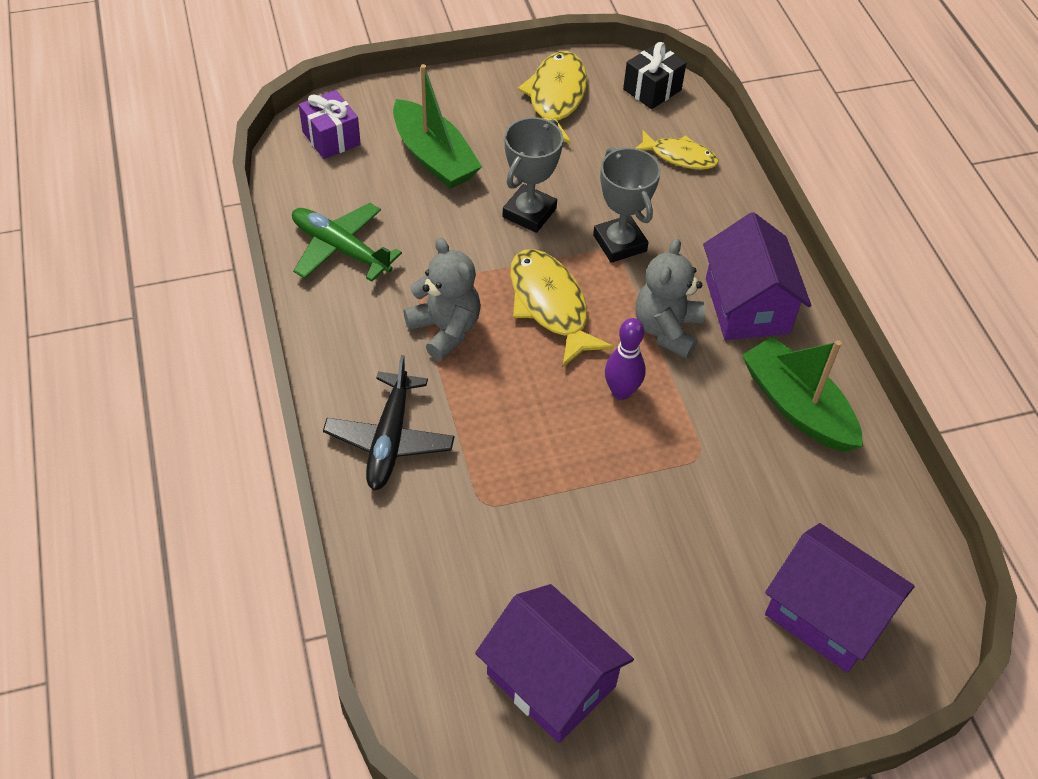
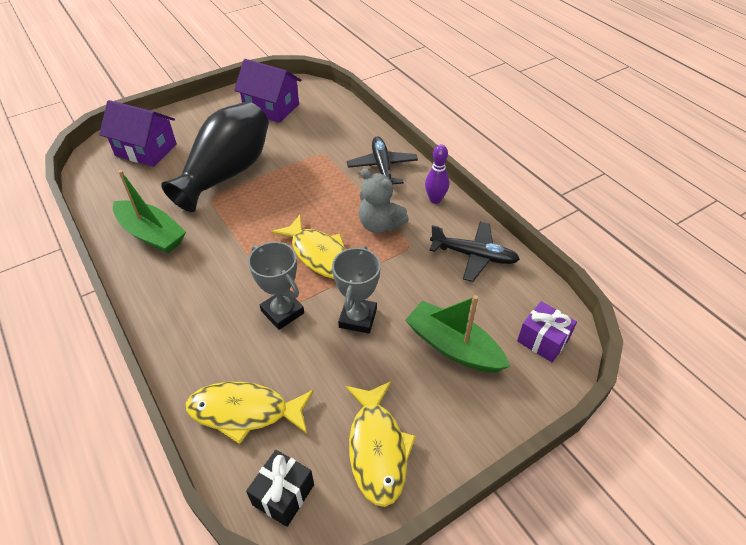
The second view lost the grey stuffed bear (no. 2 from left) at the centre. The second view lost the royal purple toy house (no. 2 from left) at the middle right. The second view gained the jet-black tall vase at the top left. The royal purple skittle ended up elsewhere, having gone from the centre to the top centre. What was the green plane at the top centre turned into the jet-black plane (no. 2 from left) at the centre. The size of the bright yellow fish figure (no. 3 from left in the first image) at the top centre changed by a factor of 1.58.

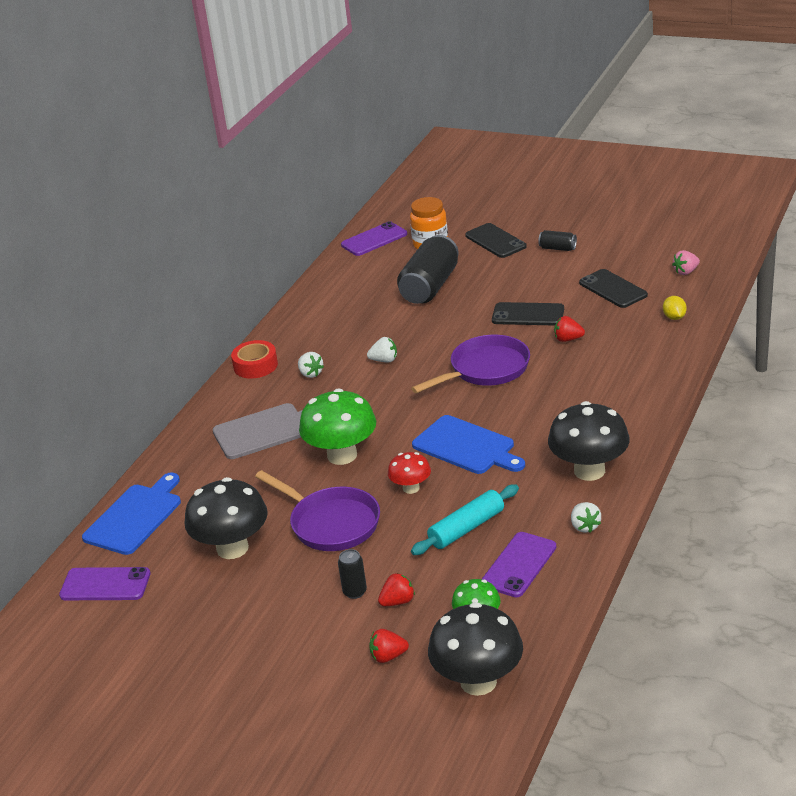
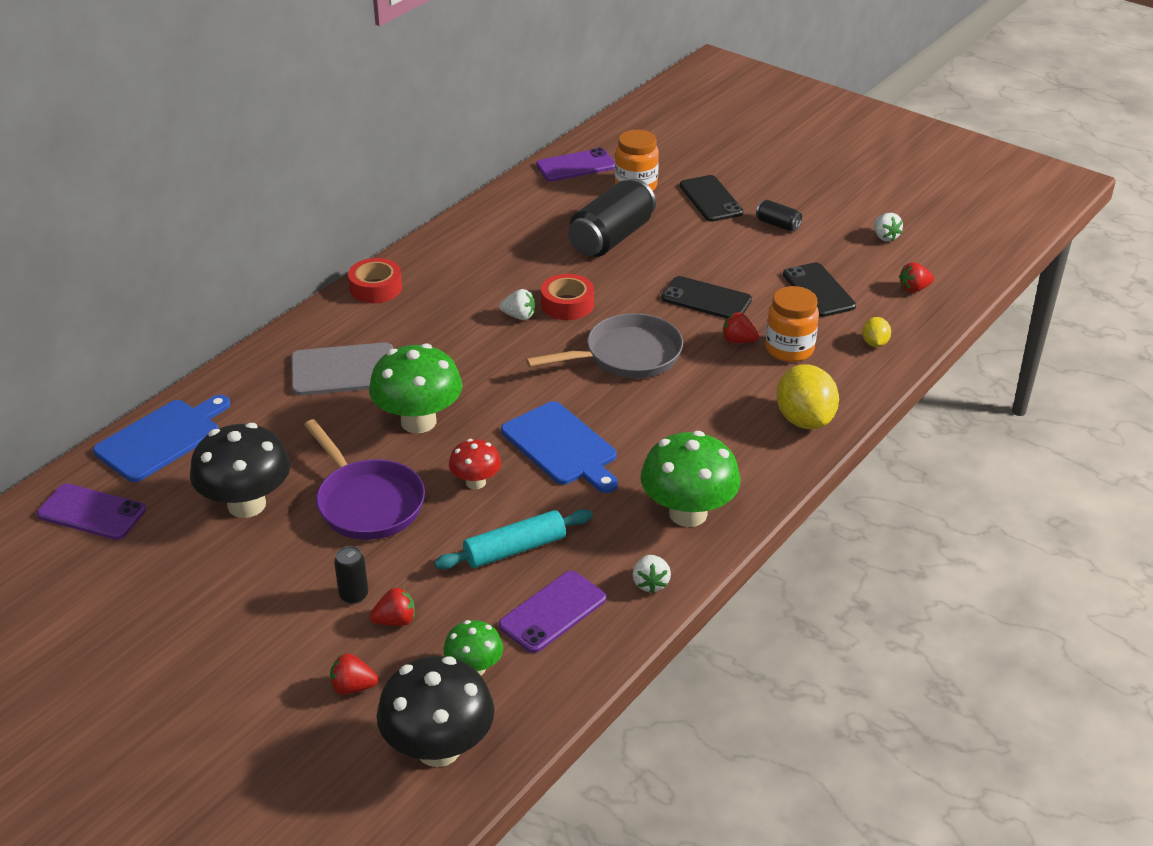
The second view gained the crimson tape (no. 2 from left) at the centre. The second view gained the bright orange jar (no. 2 from left) at the middle right. The second view gained the bright yellow citrus fruit (no. 1 from left) at the middle right. The white strawberry (no. 1 from left in the first image) ended up elsewhere, having gone from the centre to the top right. What was the royal purple skillet (no. 2 from left) at the centre turned into the grey skillet at the centre. What was the jet-black mushroom (no. 3 from left) at the middle right turned into the green mushroom (no. 3 from left) at the centre. What was the pink strawberry at the top right turned into the crimson strawberry (no. 4 from left) at the top right.

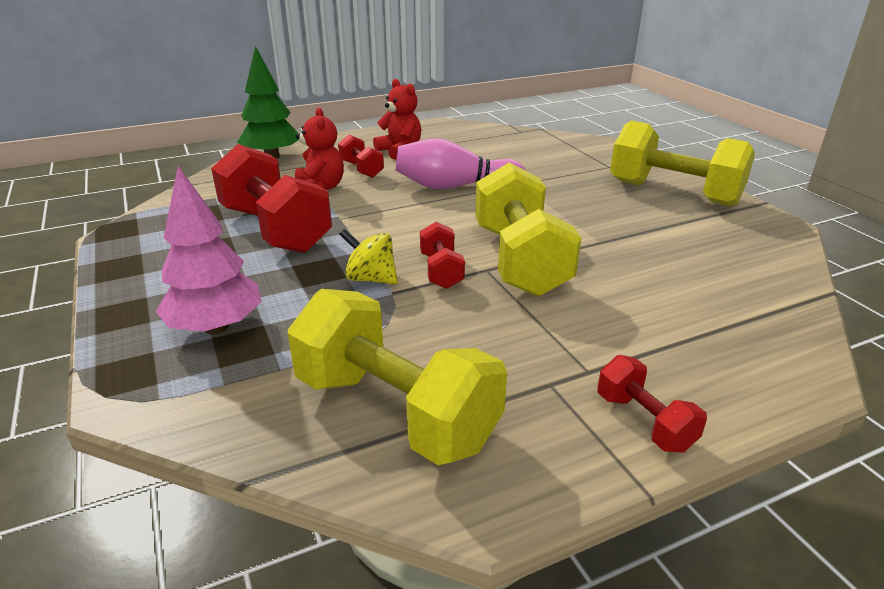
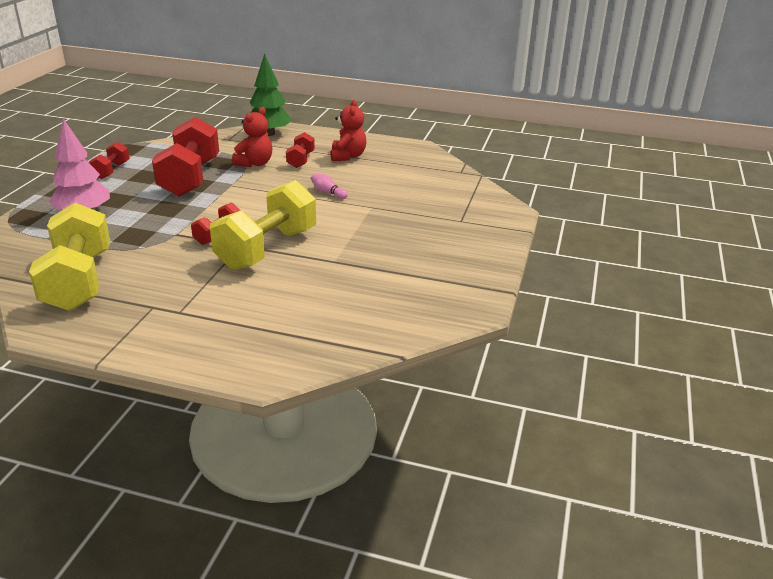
The second view lost the bright yellow toy top at the centre. The second view lost the bright yellow dumbbell (no. 3 from left) at the top right. The crimson dumbbell (no. 4 from left in the first image) ended up elsewhere, having gone from the bottom right to the top left. The size of the pink skittle at the top centre changed by a factor of 0.45.

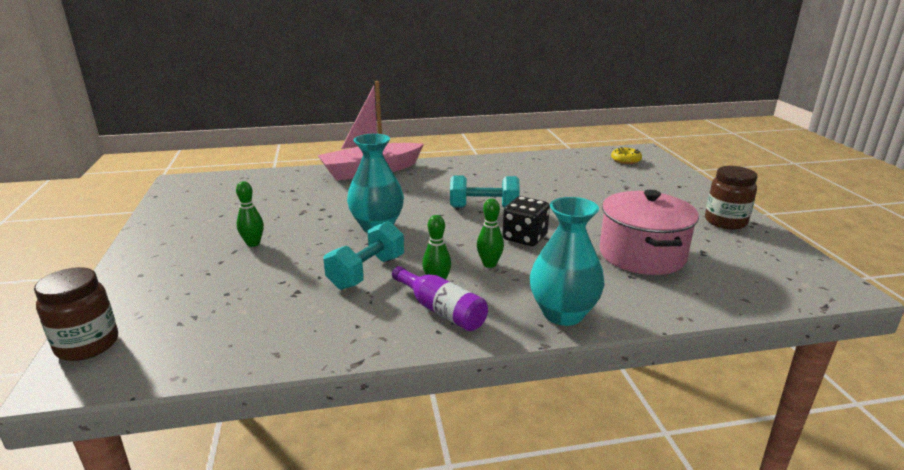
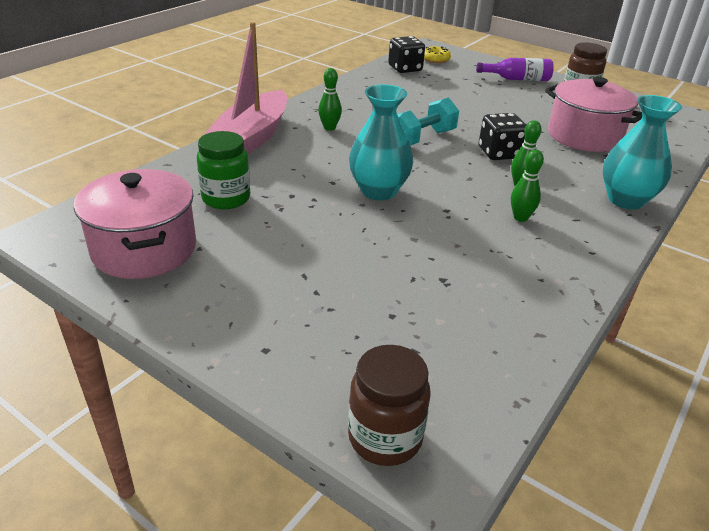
The second view lost the turquoise dumbbell (no. 1 from left) at the centre. The second view gained the pink pot (no. 1 from left) at the middle left. The second view gained the green jar at the top left. The second view gained the jet-black game die (no. 1 from left) at the top centre. The green skittle (no. 1 from left) ended up elsewhere, having gone from the middle left to the top centre. The royal purple drink bottle ended up elsewhere, having gone from the centre to the top right.

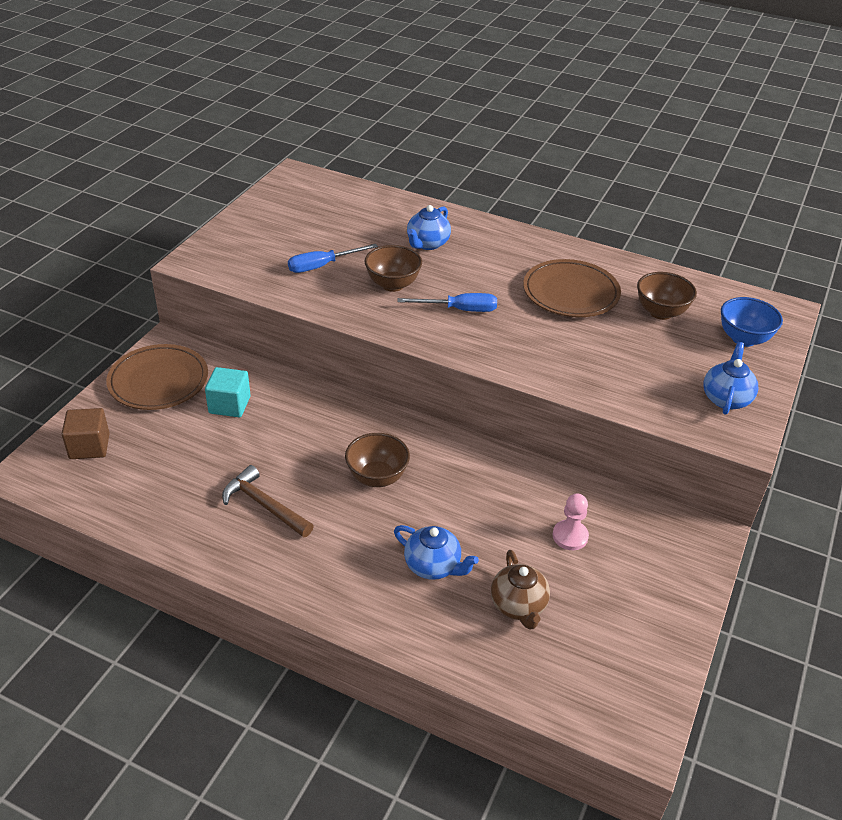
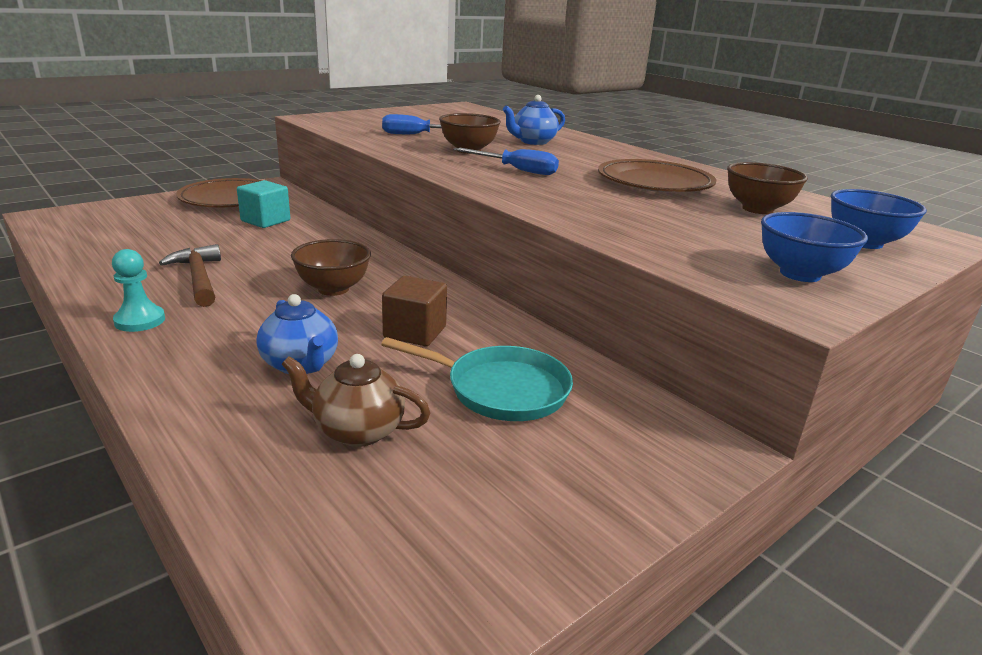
The second view gained the turquoise chess pawn at the middle left. The dark brown cube ended up elsewhere, having gone from the middle left to the centre. Where the pink chess pawn stood at the middle right, the turquoise skillet came to stand at the centre. Where the blue tea pot (no. 3 from left) stood at the middle right, the blue bowl (no. 1 from left) came to stand at the middle right. The dark brown tea pot at the bottom centre ended up facing another way, 90 degrees clockwise from before.

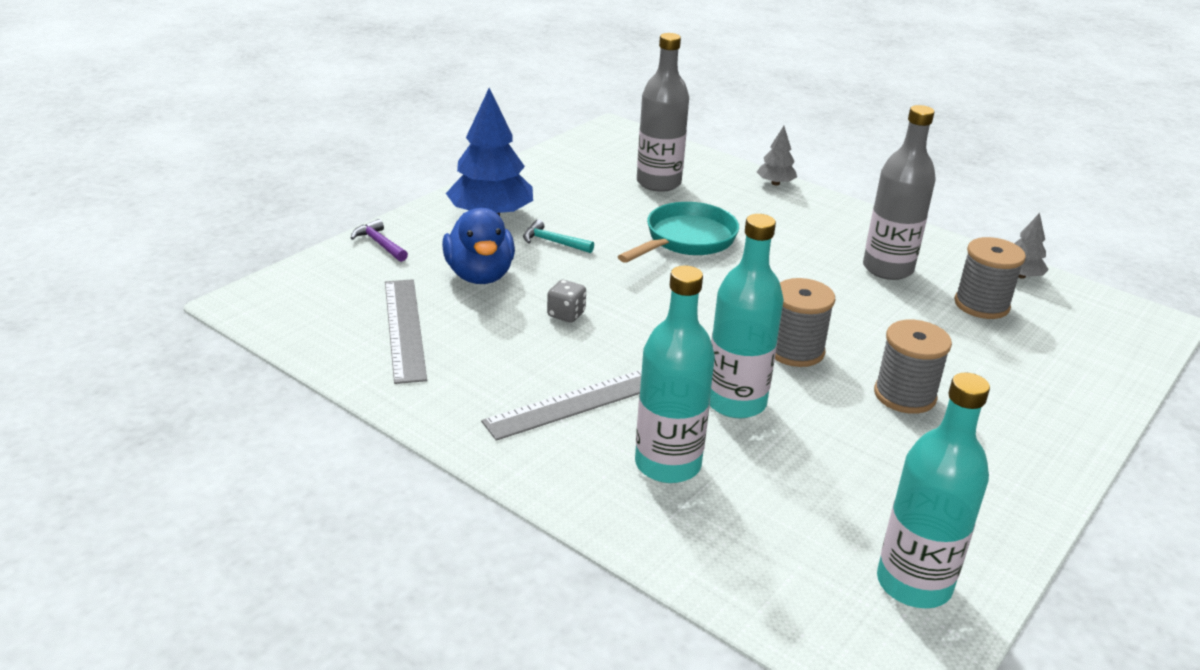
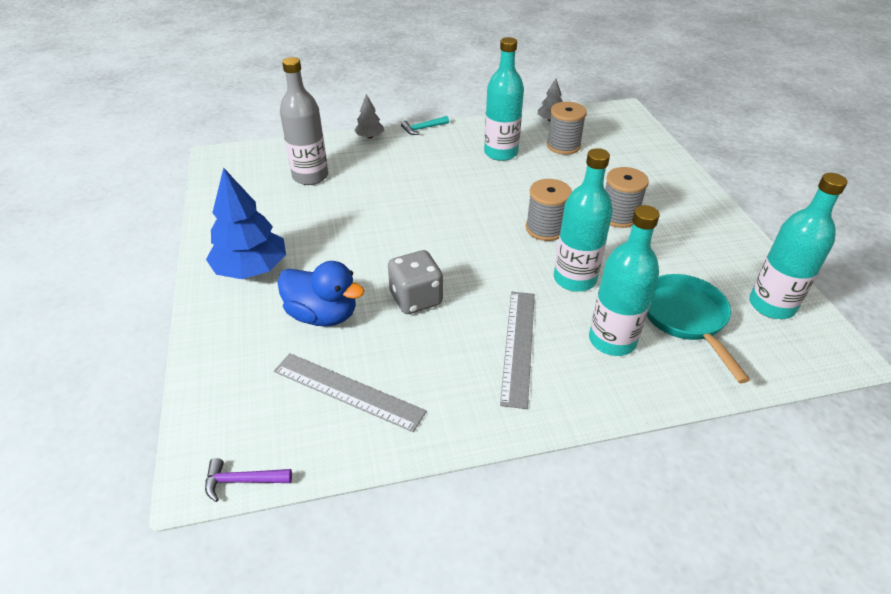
The royal purple hammer ended up elsewhere, having gone from the middle left to the bottom left. The turquoise hammer ended up elsewhere, having gone from the centre to the top centre. The turquoise skillet ended up elsewhere, having gone from the centre to the middle right. What was the grey drink bottle (no. 2 from left) at the top right turned into the turquoise drink bottle (no. 1 from left) at the top centre. The size of the grey game die at the centre changed by a factor of 1.78.

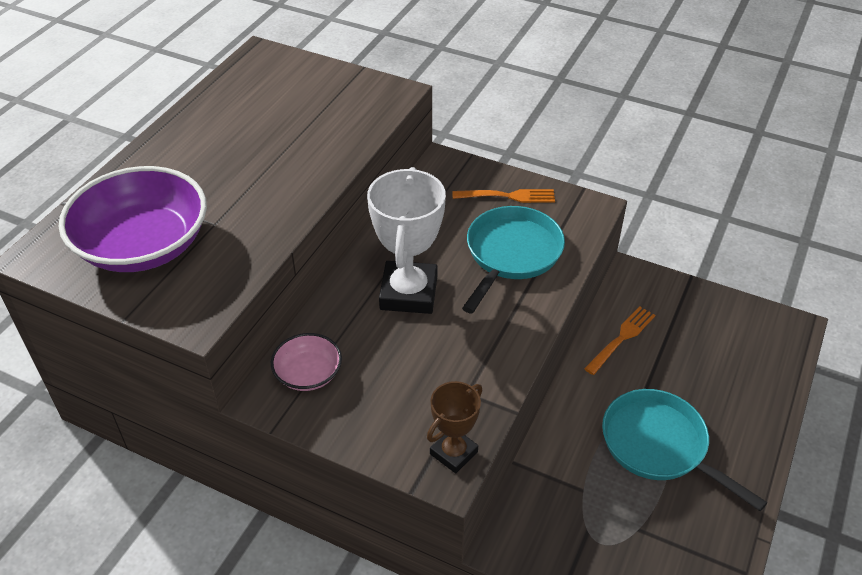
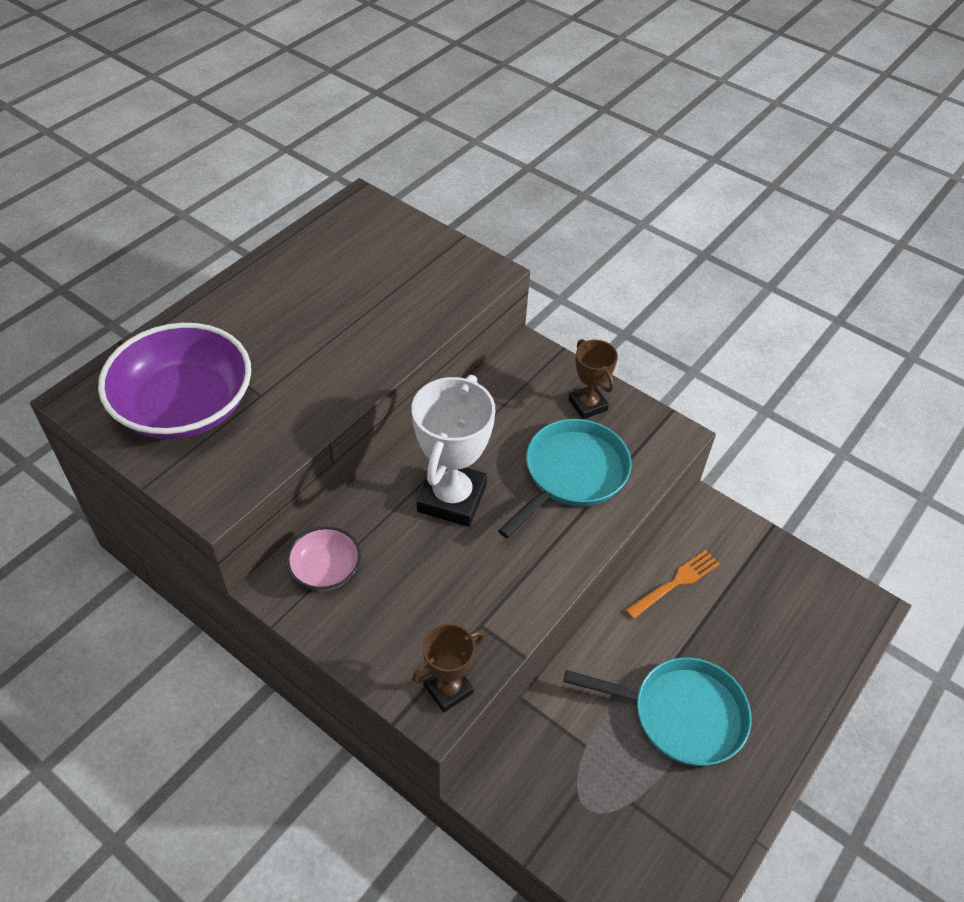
Where the bright orange dinner fork (no. 1 from left) stood at the centre, the dark brown trophy (no. 2 from left) came to stand at the centre. The turquoise skillet (no. 2 from left) at the bottom right ended up facing another way, 135 degrees clockwise from before.

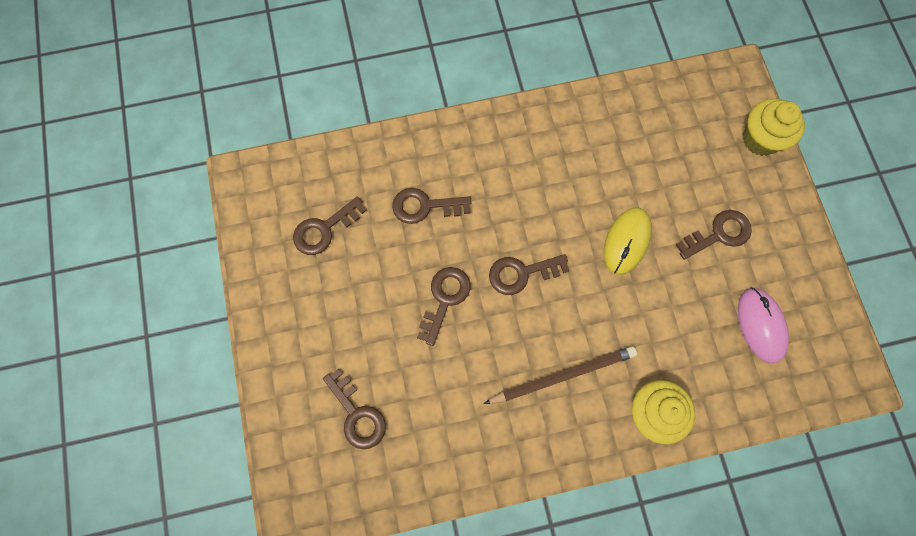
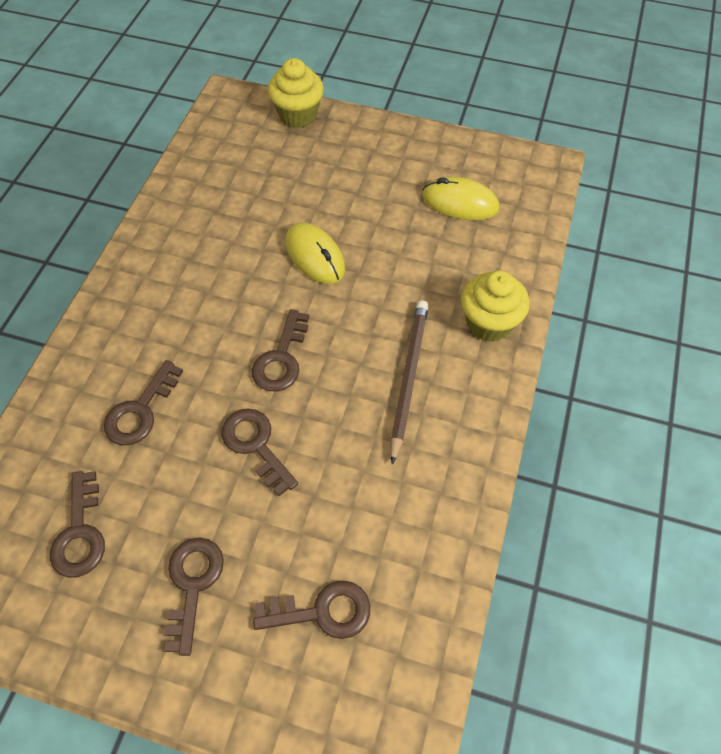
The dark brown latchkey (no. 6 from left in the first image) ended up elsewhere, having gone from the middle right to the bottom left. What was the pink computer mouse at the middle right turned into the bright yellow computer mouse (no. 2 from left) at the top centre.

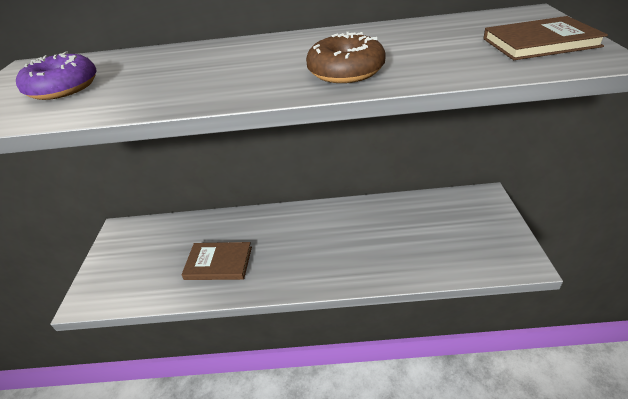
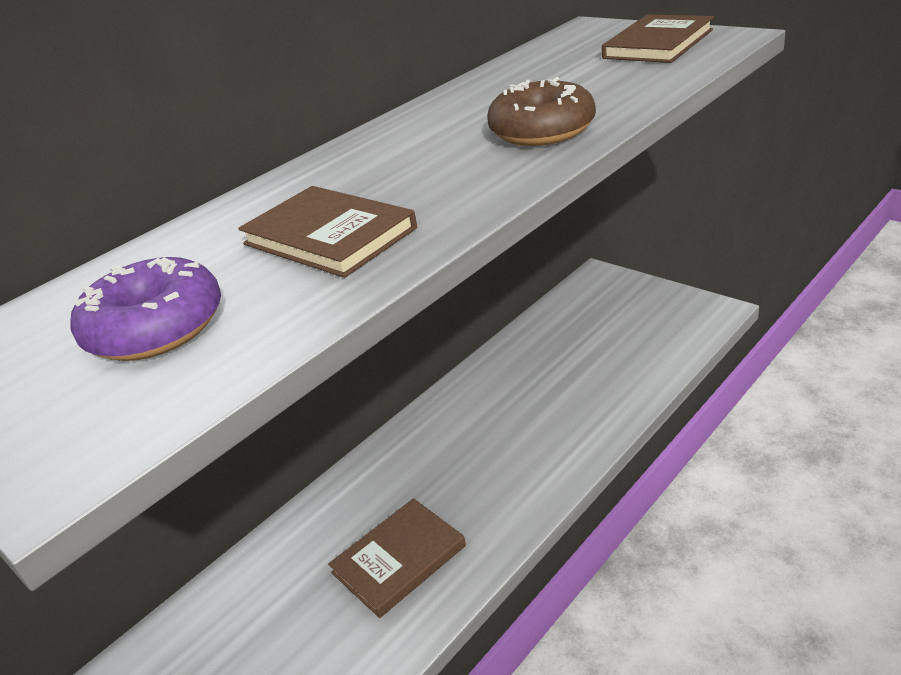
The second view gained the dark brown book (no. 1 from left) at the centre.

